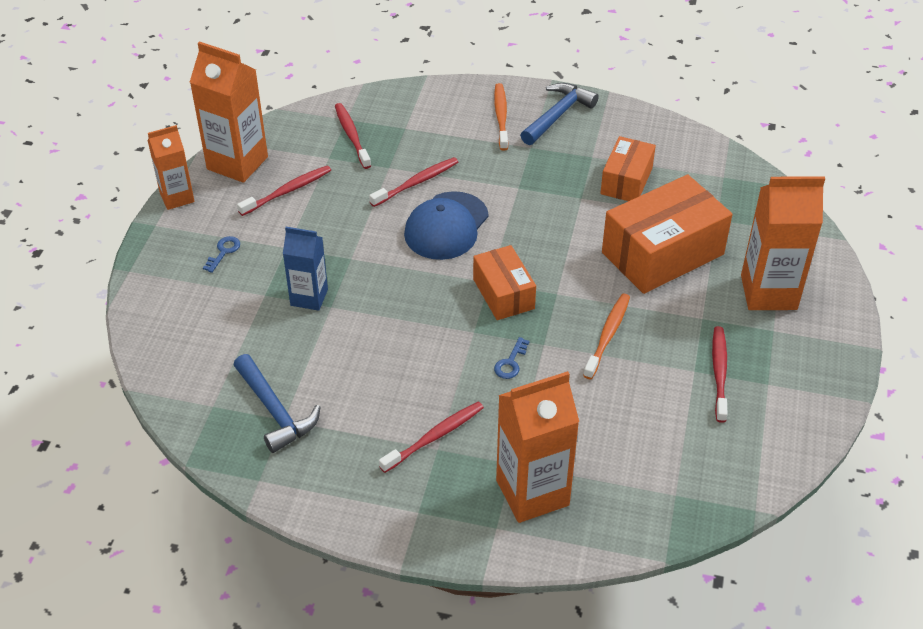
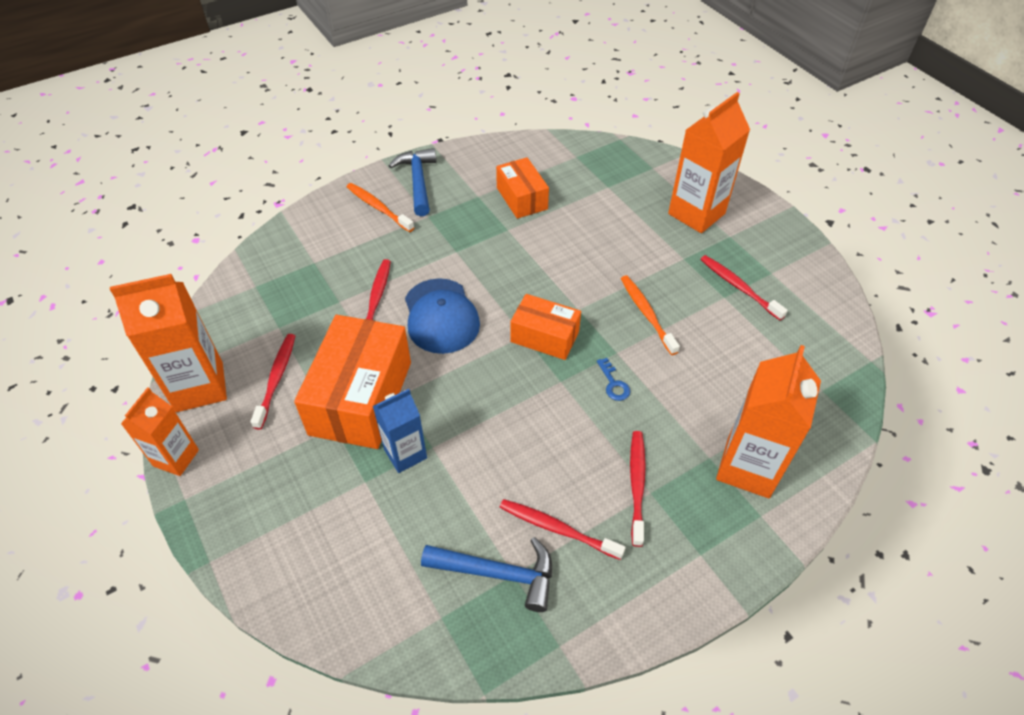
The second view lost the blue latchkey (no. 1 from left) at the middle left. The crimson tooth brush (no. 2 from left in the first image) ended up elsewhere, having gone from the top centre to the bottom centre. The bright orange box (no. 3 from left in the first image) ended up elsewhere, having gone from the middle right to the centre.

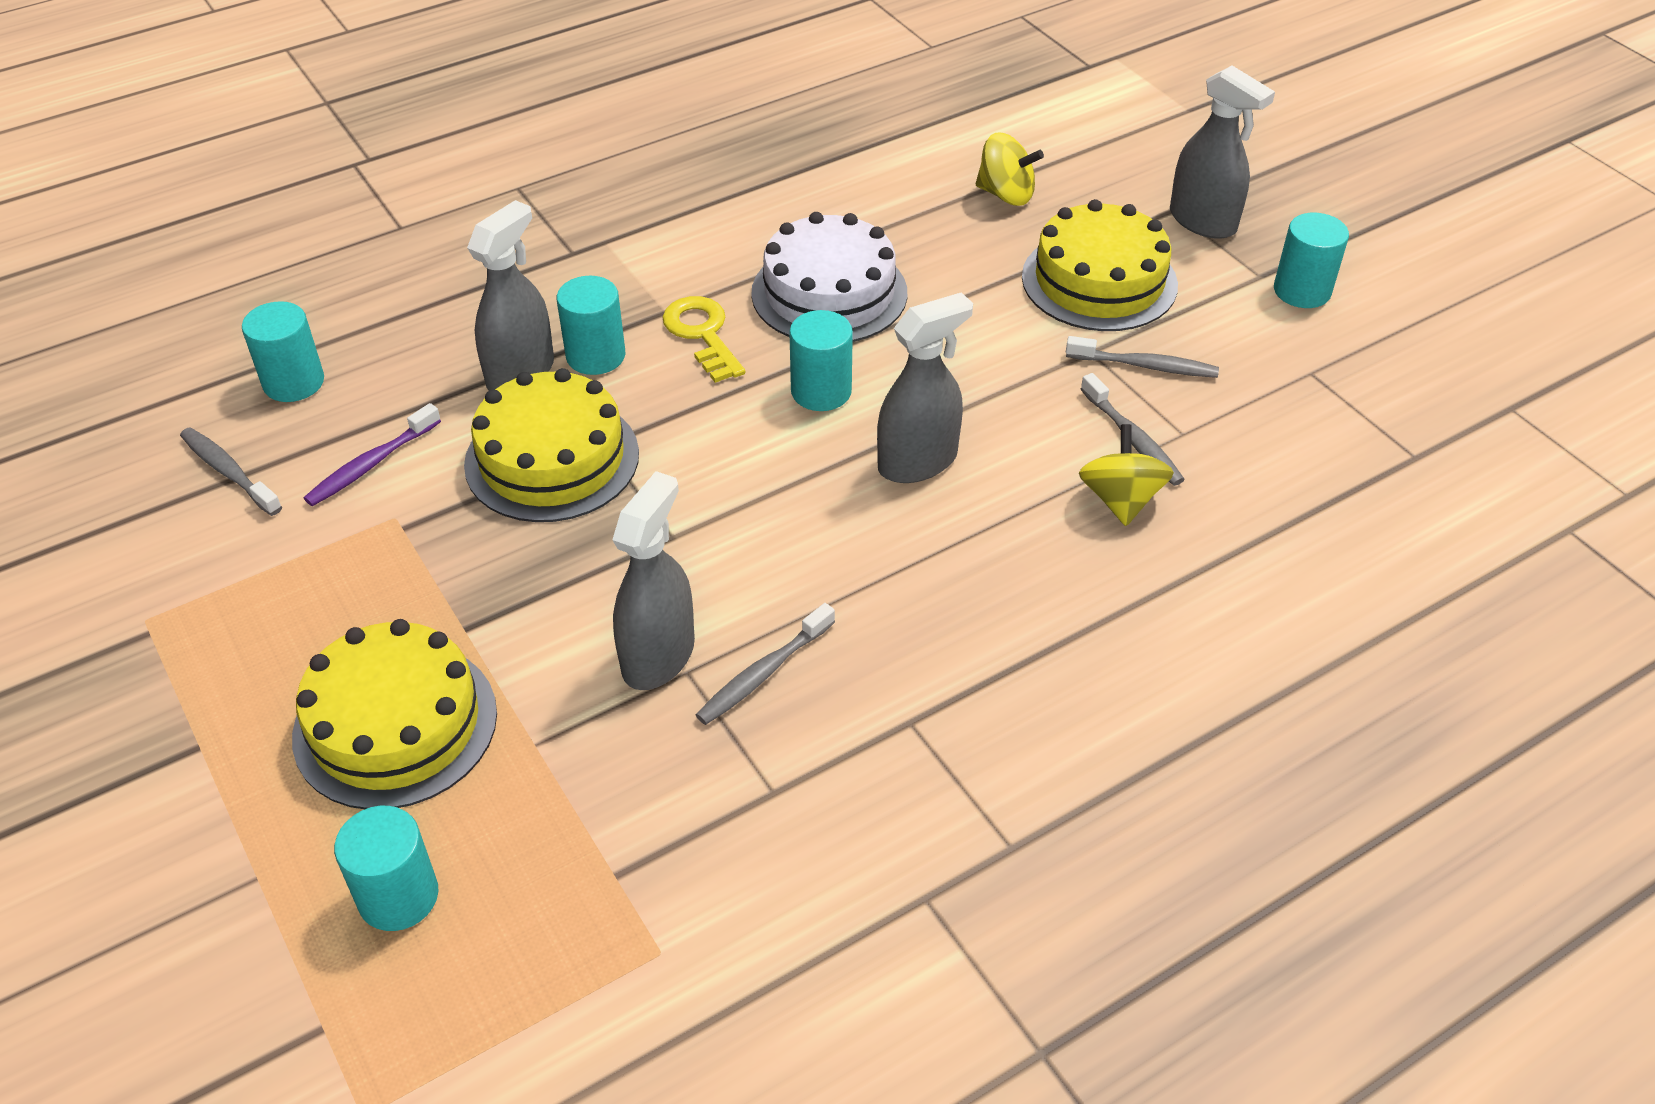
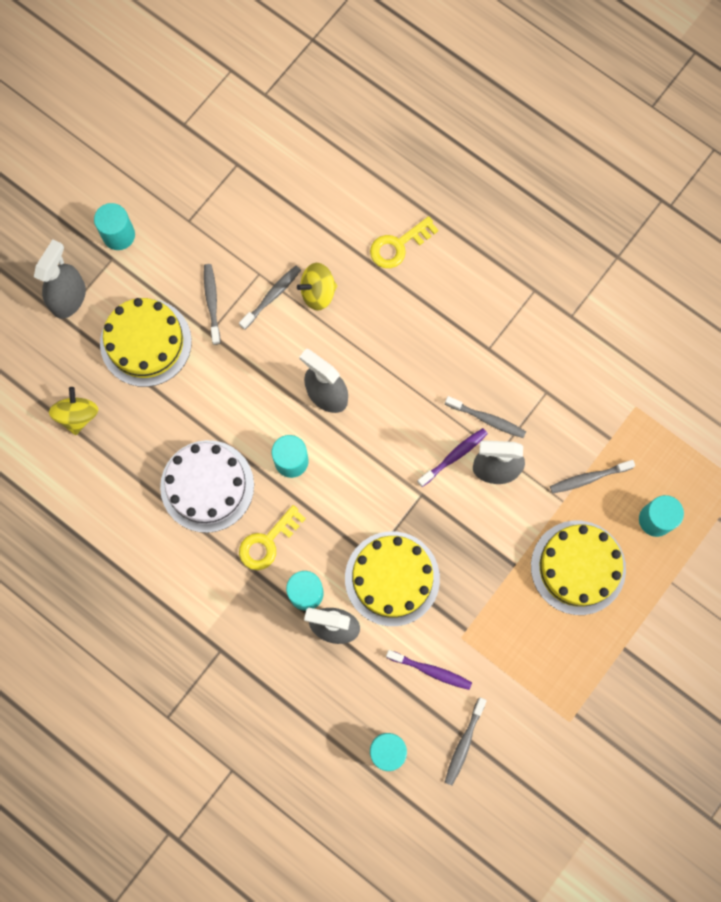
The second view gained the bright yellow latchkey (no. 2 from left) at the top centre. The second view gained the royal purple tooth brush (no. 2 from left) at the centre. The second view gained the grey tooth brush (no. 5 from left) at the middle right.

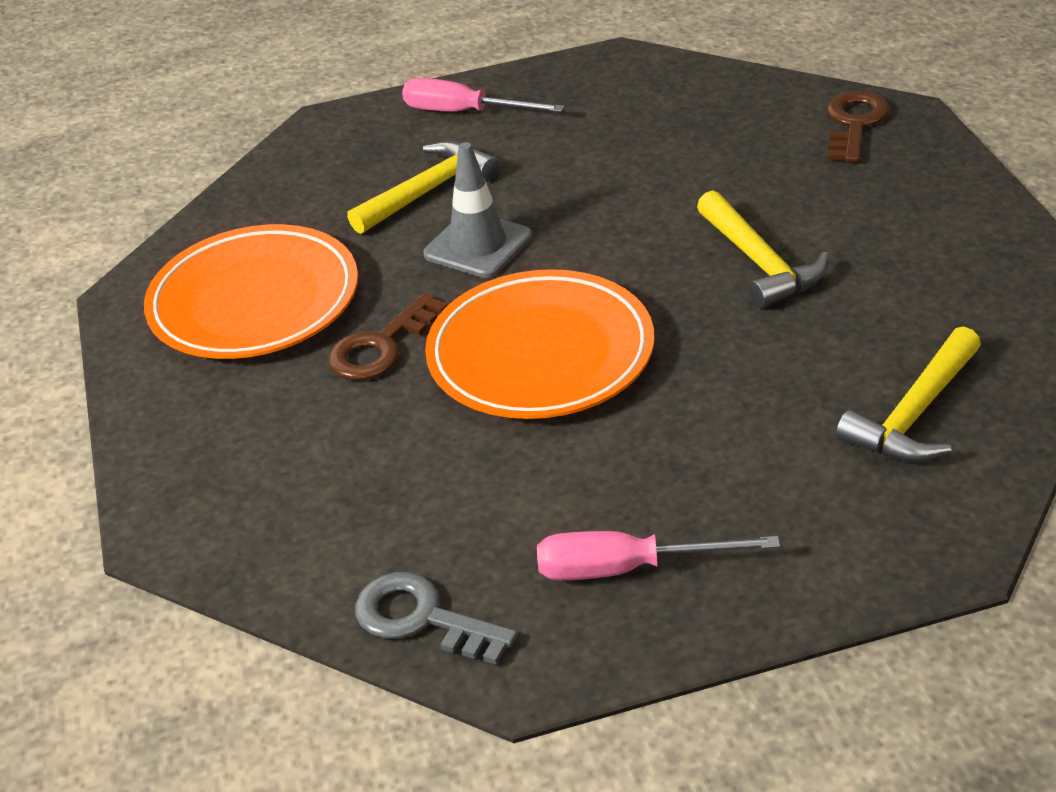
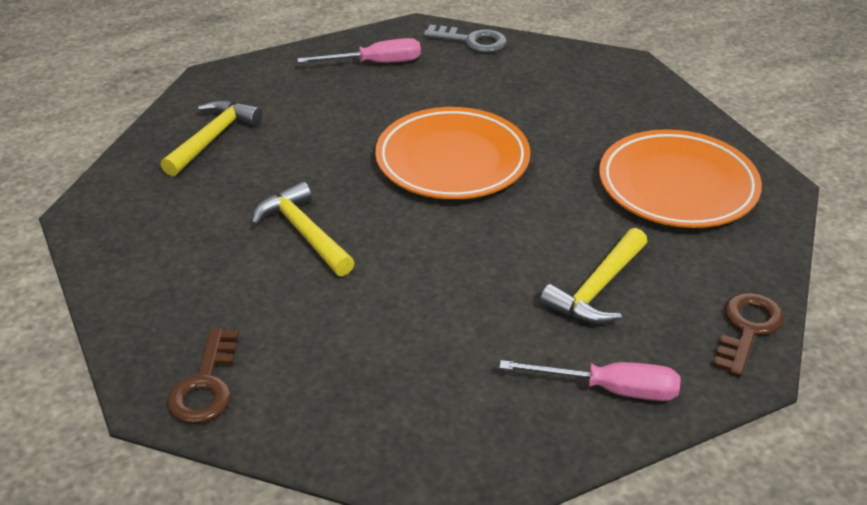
The second view lost the grey traffic cone at the top centre. The dark brown latchkey (no. 1 from left in the first image) ended up elsewhere, having gone from the centre to the middle right.

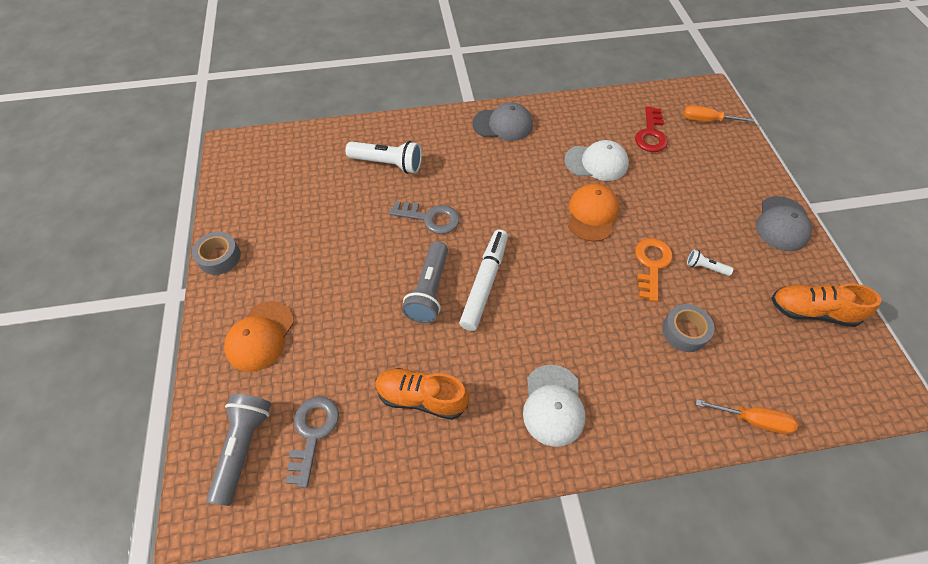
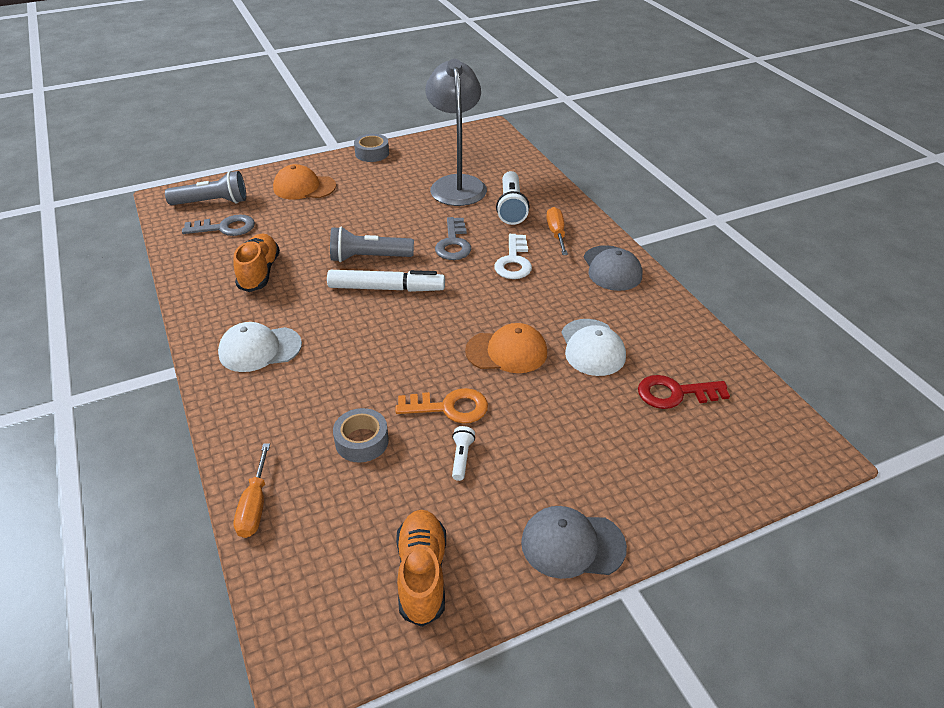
The second view gained the grey lamp at the top centre. The second view gained the white latchkey at the centre. The bright orange screwdriver (no. 1 from left in the first image) ended up elsewhere, having gone from the top right to the top centre.

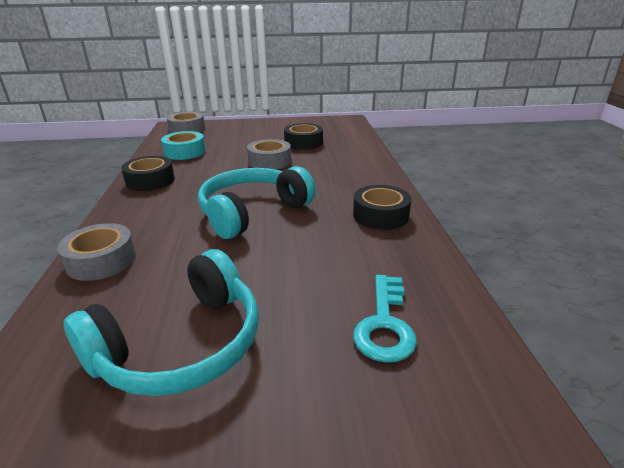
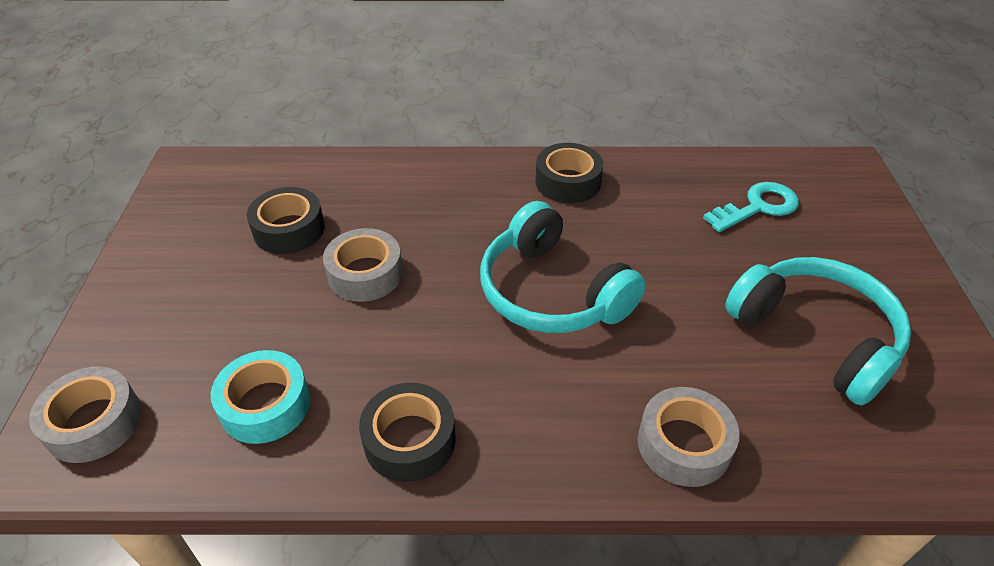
The turquoise latchkey at the bottom centre ended up facing another way, 45 degrees counterclockwise from before.

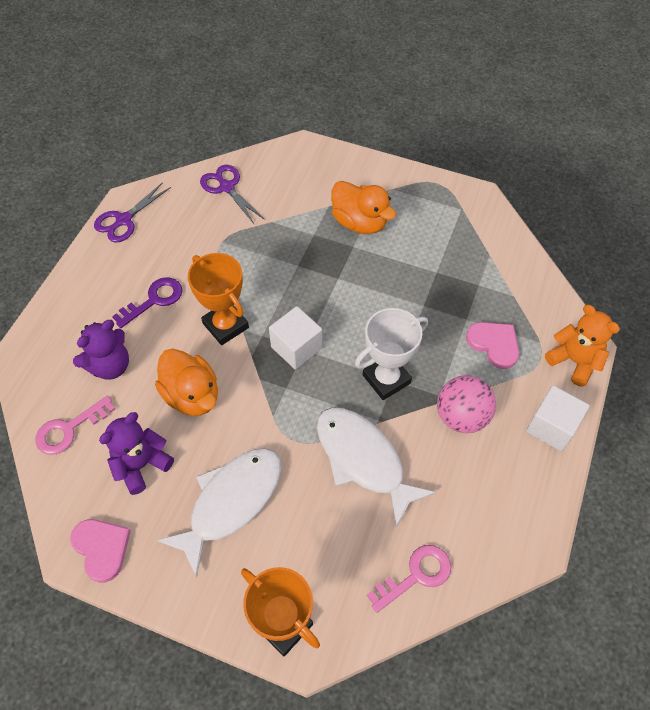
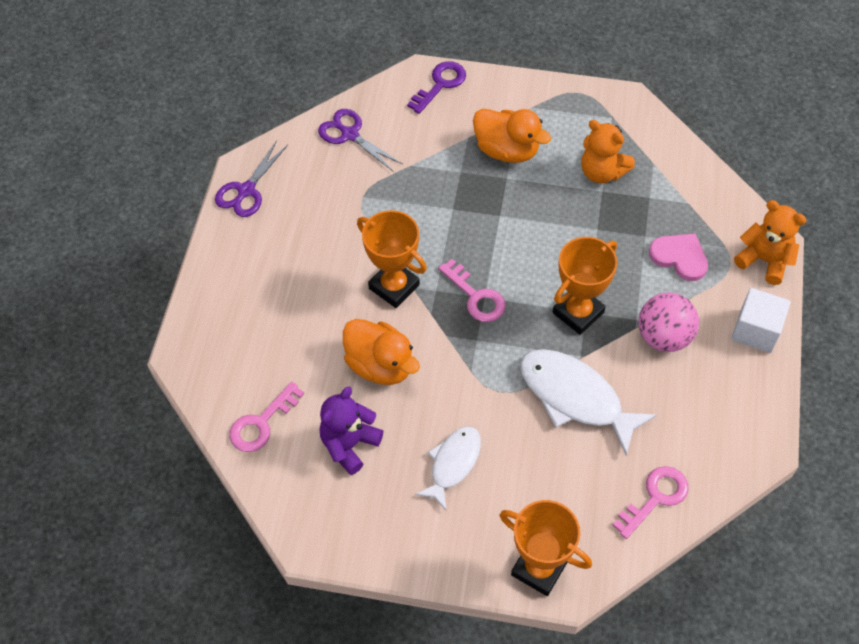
The second view lost the pink love heart (no. 1 from left) at the bottom left. The second view lost the royal purple stuffed bear (no. 1 from left) at the middle left. The second view gained the bright orange stuffed bear (no. 1 from left) at the top right. The royal purple latchkey ended up elsewhere, having gone from the middle left to the top centre. Where the white cube (no. 1 from left) stood at the centre, the pink latchkey (no. 2 from left) came to stand at the centre. What was the white trophy at the centre turned into the bright orange trophy (no. 3 from left) at the middle right. The size of the white fish figure (no. 1 from left) at the bottom centre changed by a factor of 0.62.

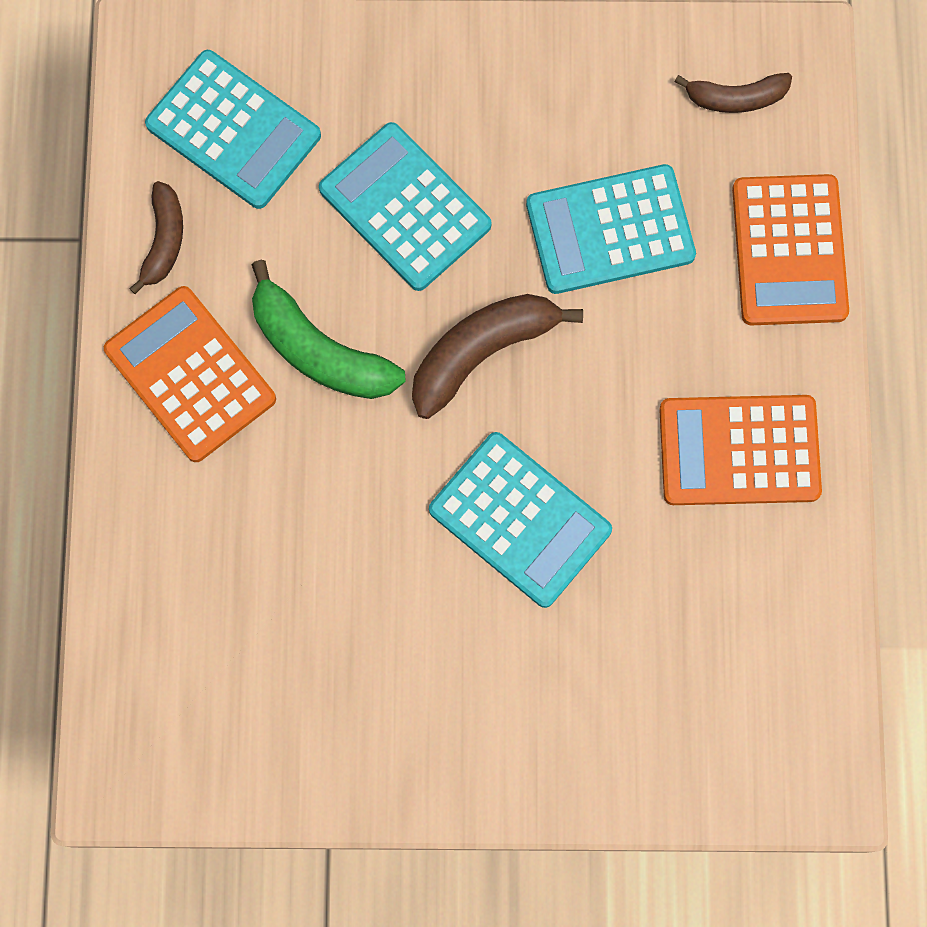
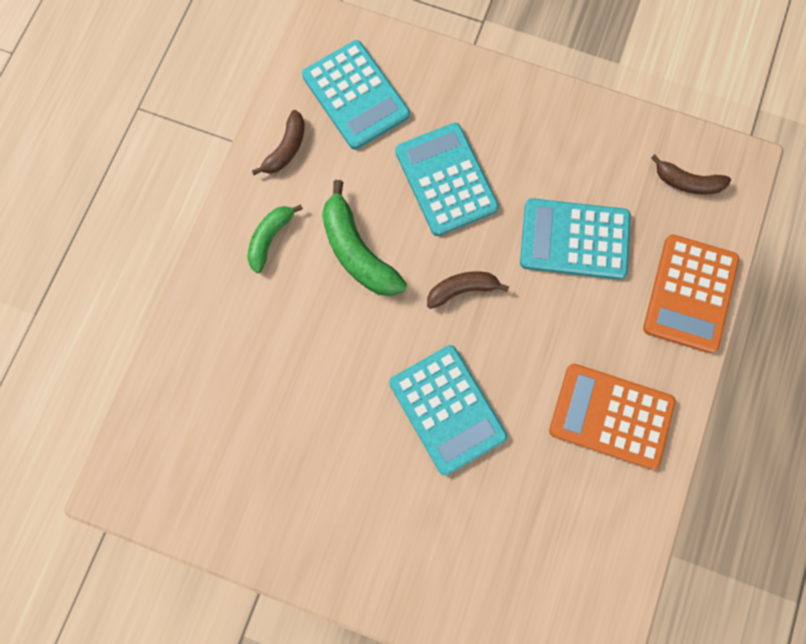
Where the bright orange calculator (no. 1 from left) stood at the middle left, the green banana fruit (no. 1 from left) came to stand at the centre. The size of the dark brown banana fruit (no. 2 from left) at the centre changed by a factor of 0.62.

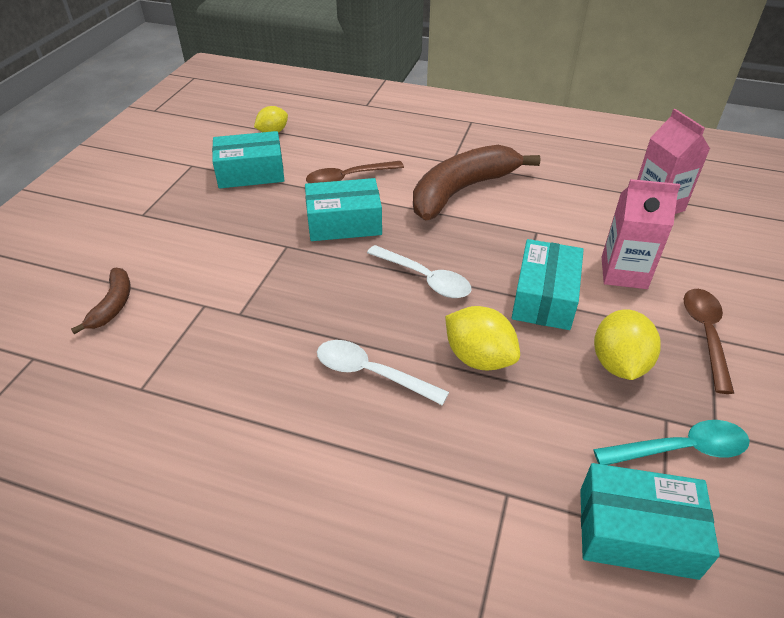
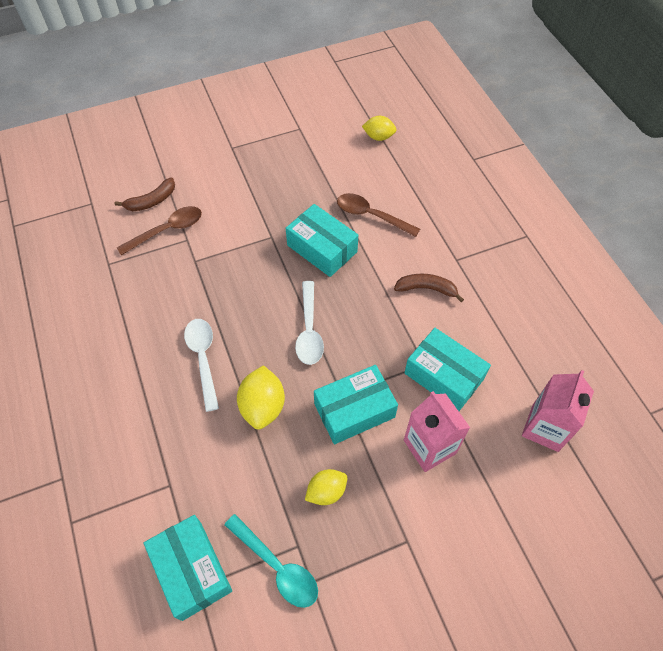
The turquoise box (no. 1 from left in the first image) ended up elsewhere, having gone from the top left to the middle right. The dark brown tablespoon (no. 2 from left in the first image) ended up elsewhere, having gone from the middle right to the middle left. The size of the dark brown banana fruit (no. 2 from left) at the top centre changed by a factor of 0.48. The size of the bright yellow citrus fruit (no. 3 from left in the first image) at the middle right changed by a factor of 0.66.

